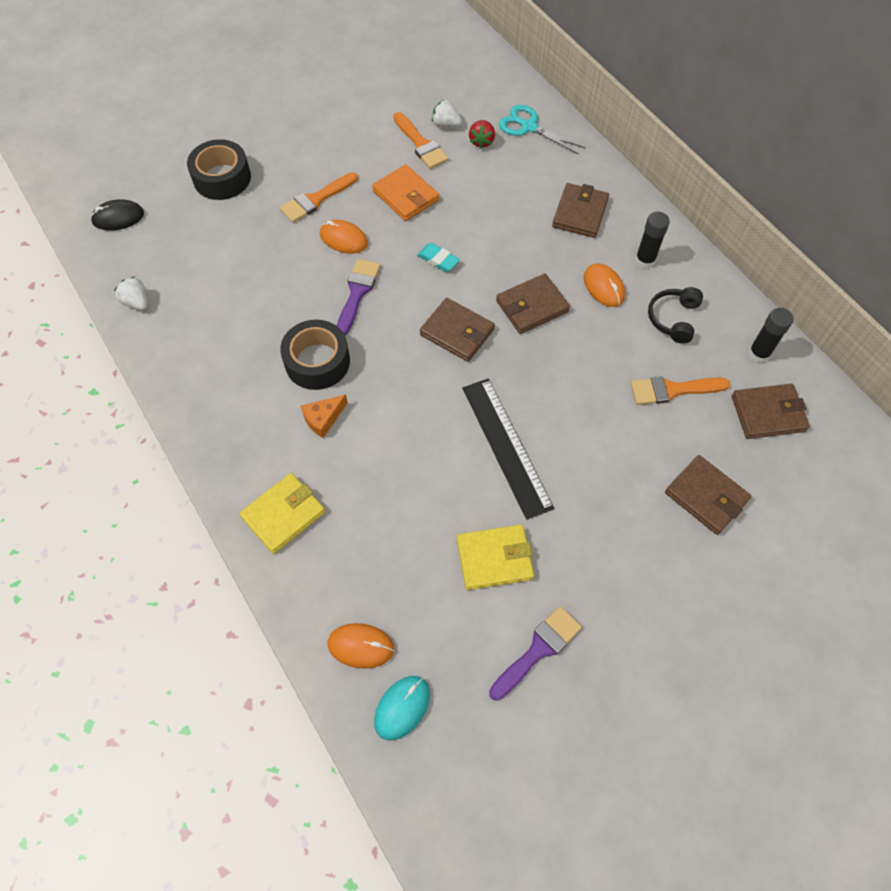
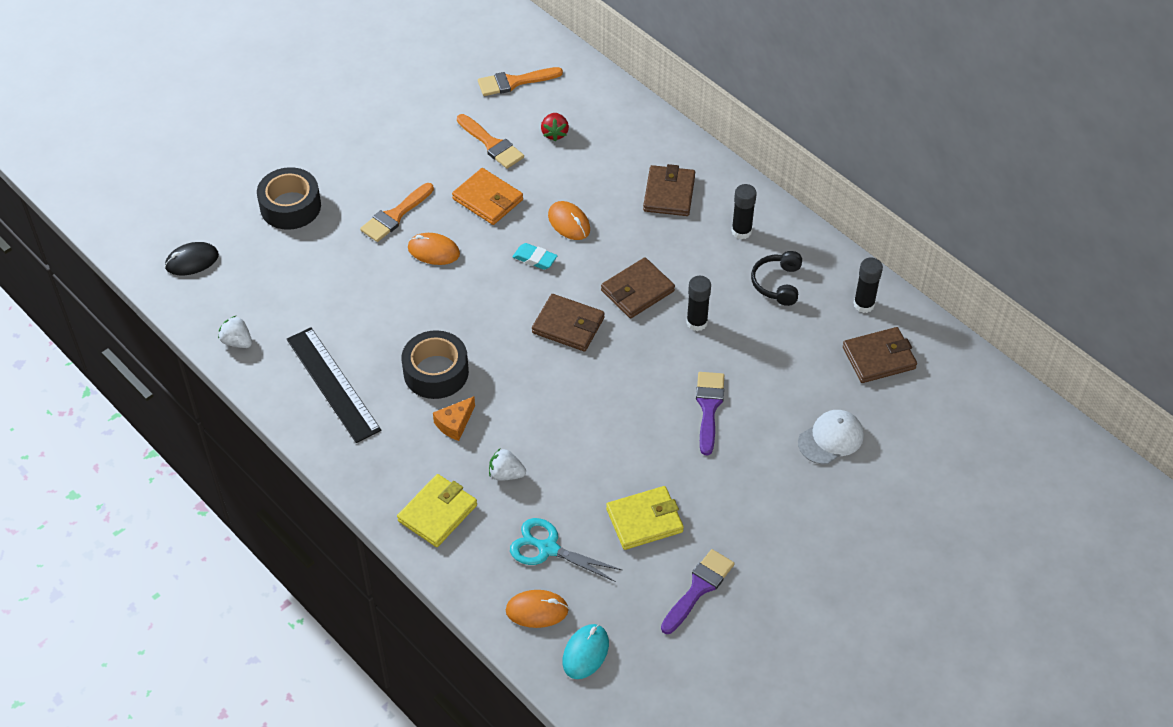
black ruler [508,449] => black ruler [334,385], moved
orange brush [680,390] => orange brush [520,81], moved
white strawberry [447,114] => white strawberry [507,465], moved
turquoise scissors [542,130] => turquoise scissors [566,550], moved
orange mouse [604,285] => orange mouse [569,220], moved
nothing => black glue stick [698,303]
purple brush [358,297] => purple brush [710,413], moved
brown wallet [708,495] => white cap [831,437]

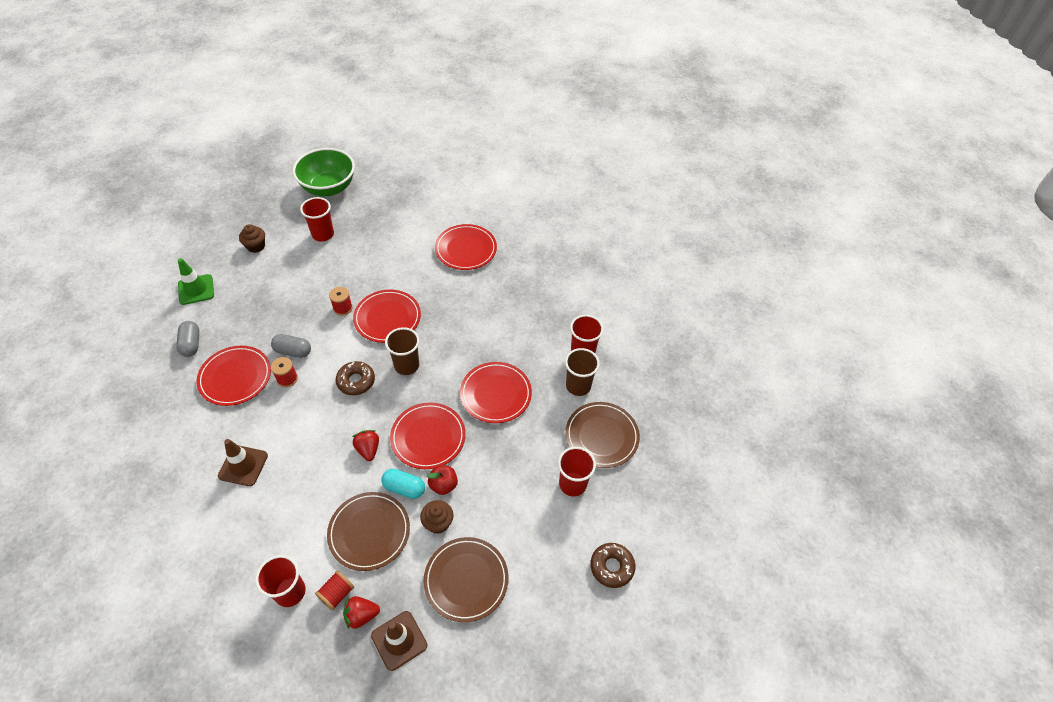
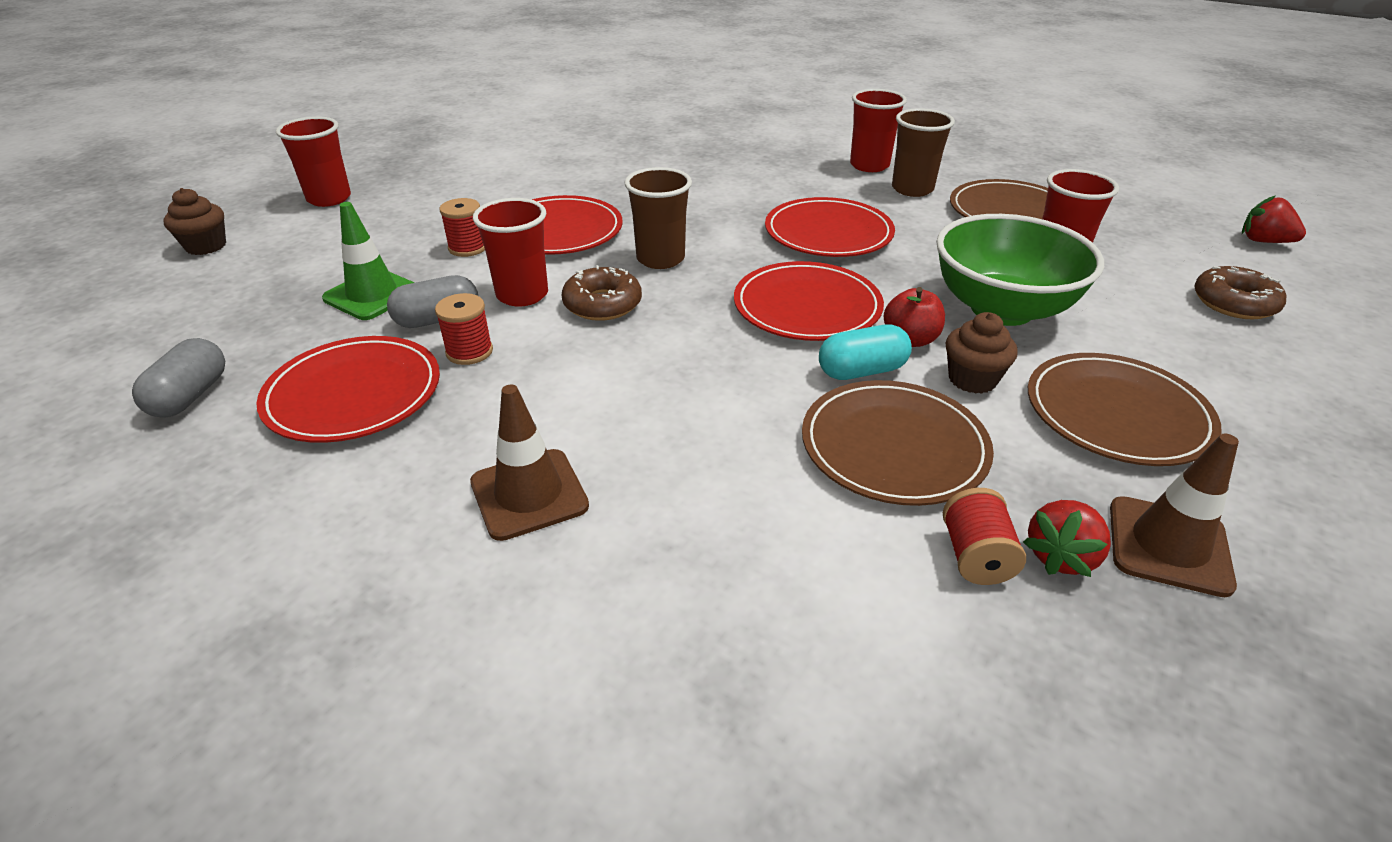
grey capsule [187,339] => grey capsule [178,377], 60 degrees clockwise
green traffic cone [196,281] => green traffic cone [368,261], moved
red cup [280,581] => red cup [510,252], moved
green bowl [324,172] => green bowl [1020,270], moved
red strawberry [366,445] => red strawberry [1274,219], moved
red plate [466,247] => nothing

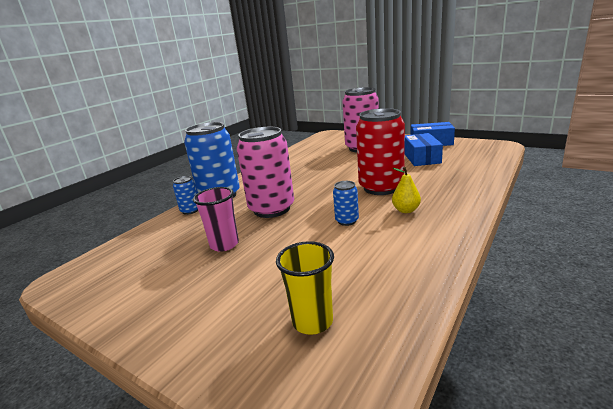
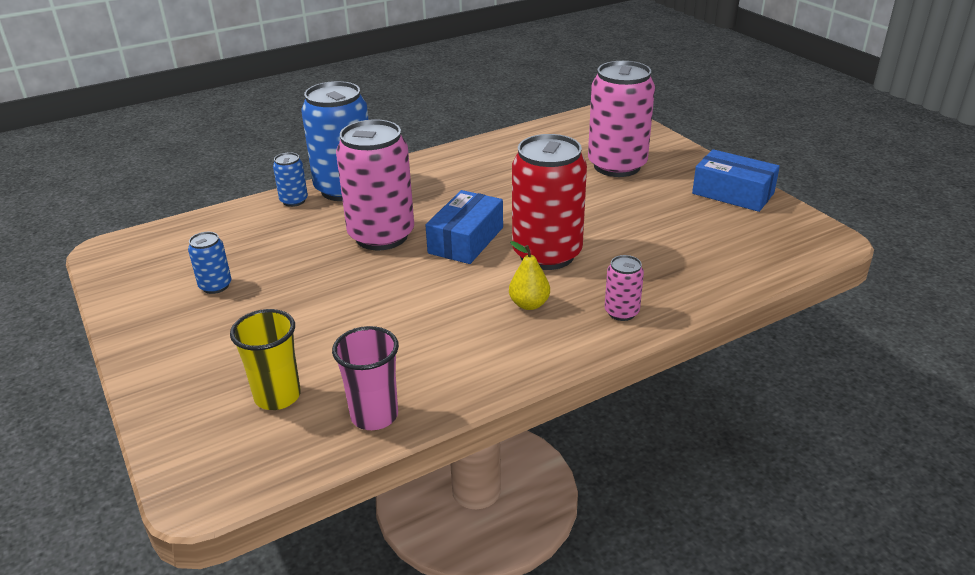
blue can [346,203] => blue can [210,263], moved
pink cup [216,219] => pink cup [365,378], moved
blue box [424,149] => blue box [464,227], moved
nothing => pink can [624,288]

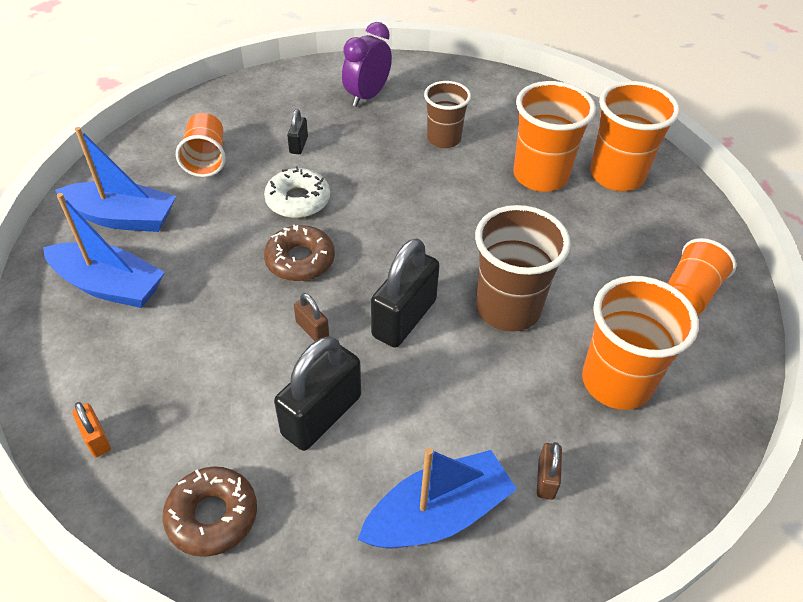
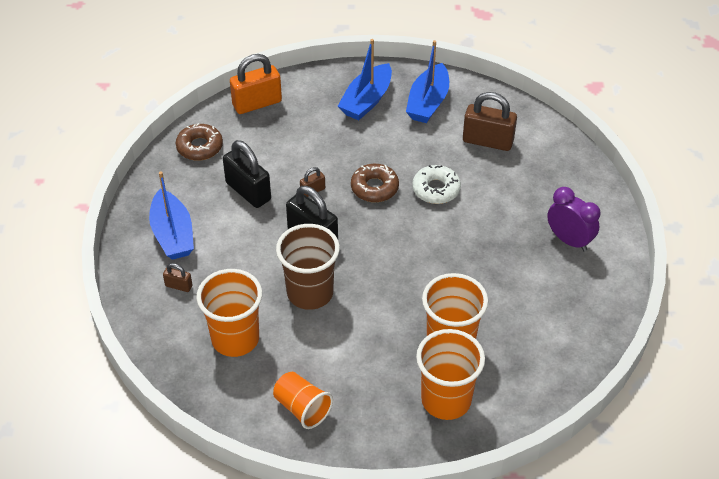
orange padlock [91,429] => orange padlock [256,84], x2.07
orange cup [201,145] => brown padlock [490,121]
black padlock [297,131] => nothing
brown cup [447,114] => nothing

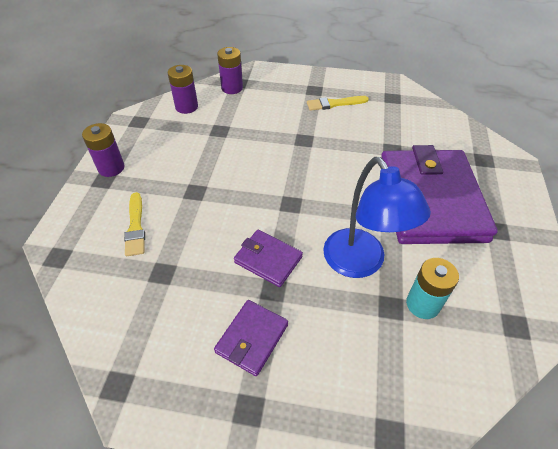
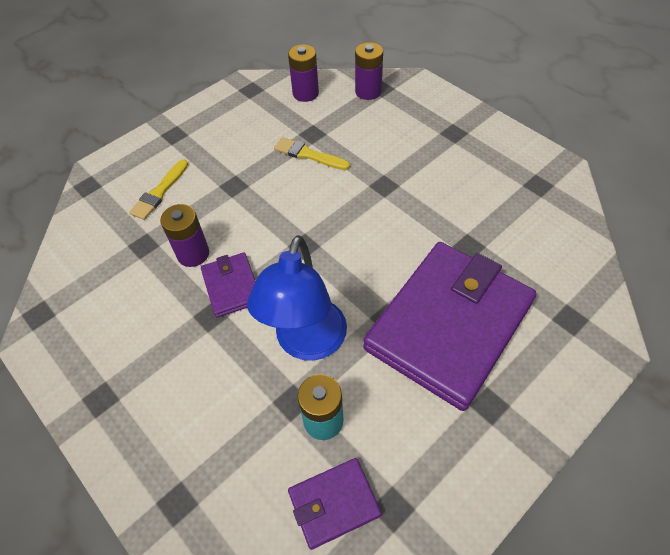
purple battery [103,150] => purple battery [184,235], moved
yellow brush [338,103] => yellow brush [312,153], moved
purple wallet [251,338] => purple wallet [335,504], moved

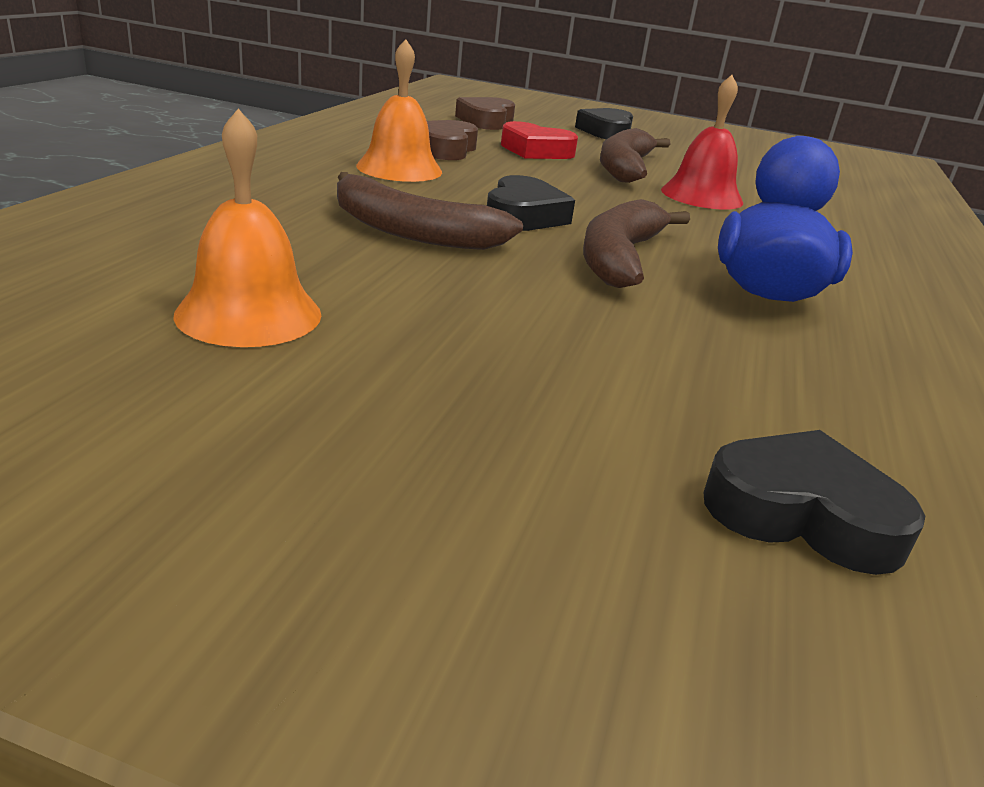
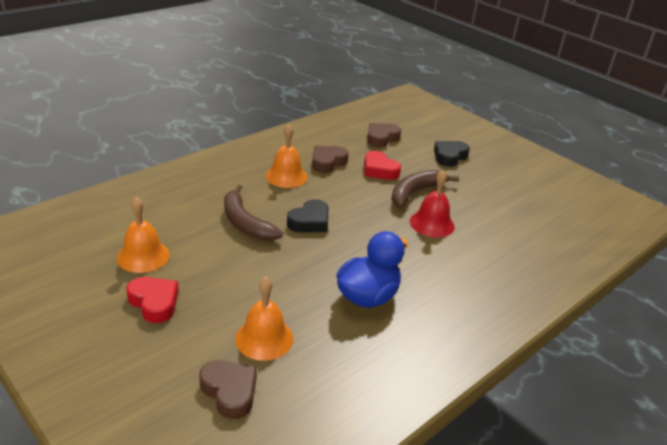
nothing => red heart [152,300]
black heart [814,502] => brown heart [228,389]
nothing => orange bell [264,319]
brown banana [636,243] => nothing

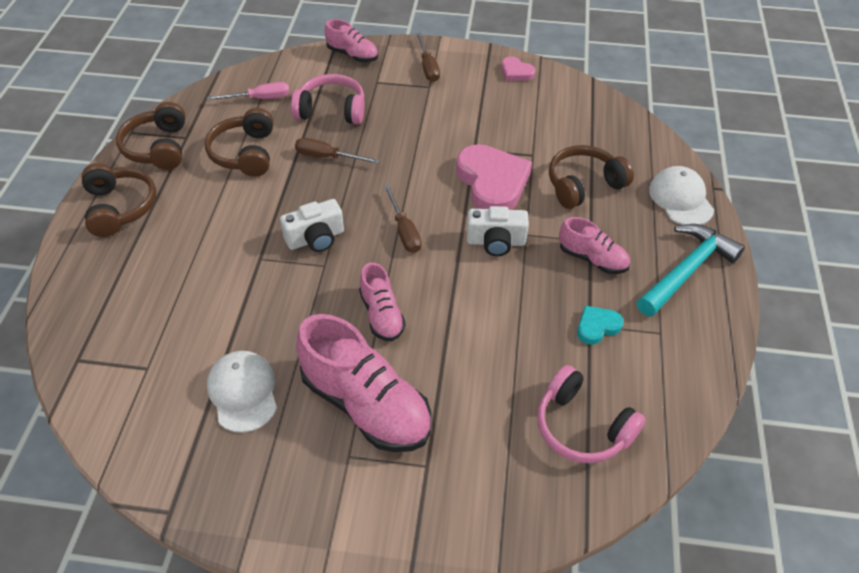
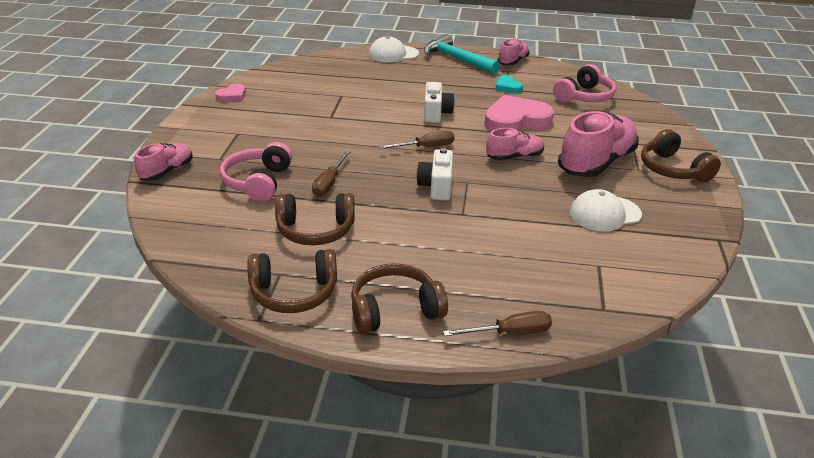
white camera [312,225] => white camera [434,174], 150 degrees counterclockwise
brown screwdriver [428,57] => brown screwdriver [497,323], moved
pink heart [494,177] => pink heart [519,113], moved
pink shoe [594,245] => pink shoe [514,52], moved
brown headphones [591,177] => brown headphones [681,155], moved
pink screwdriver [248,91] => nothing

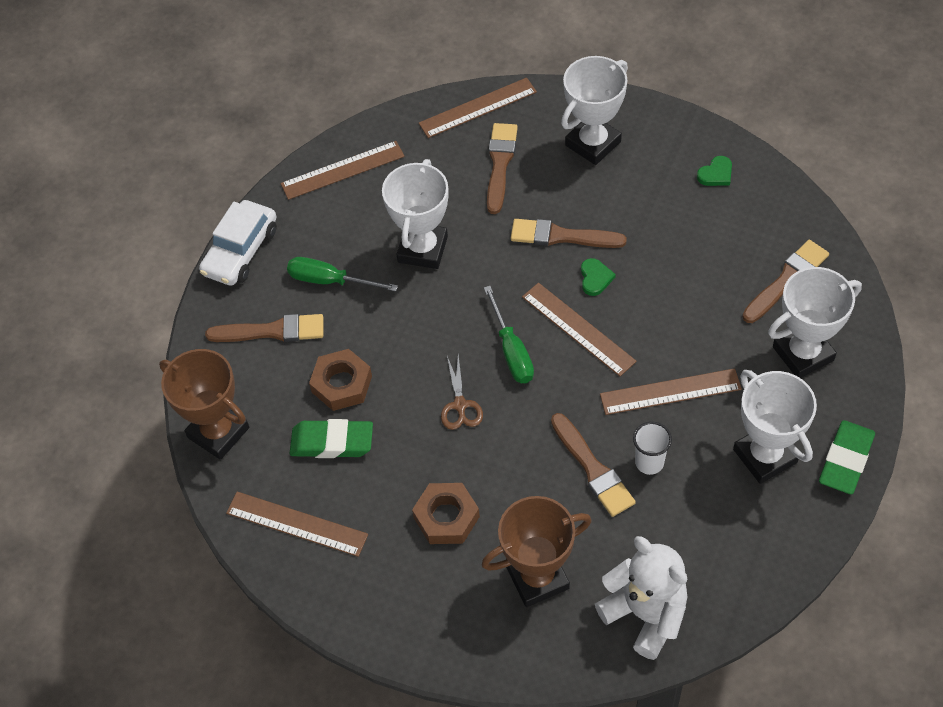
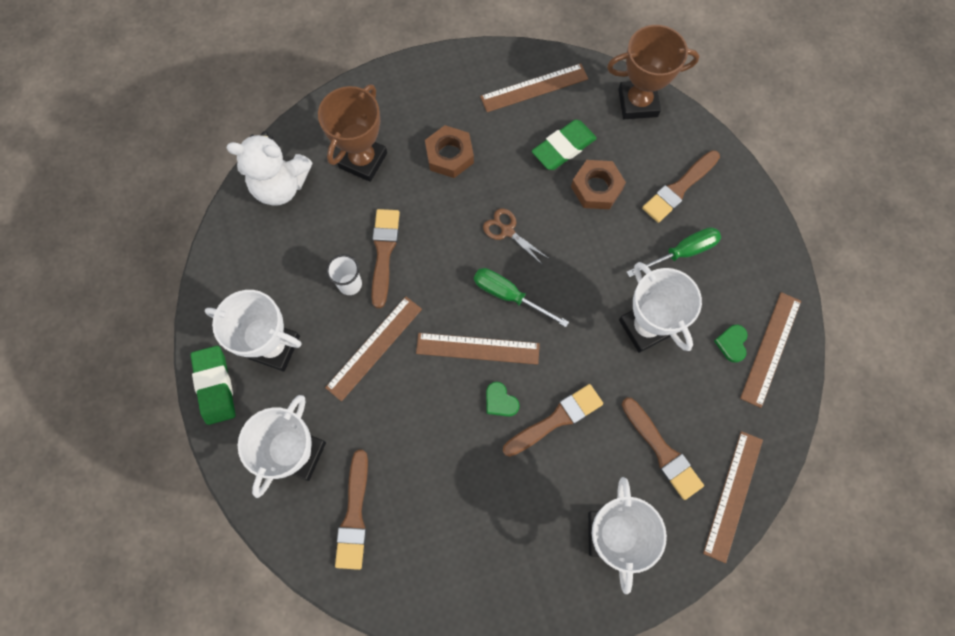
brown brush [593,465] => brown brush [386,258], 75 degrees clockwise
green heart [714,171] => green heart [731,344], moved
white car [238,243] => nothing

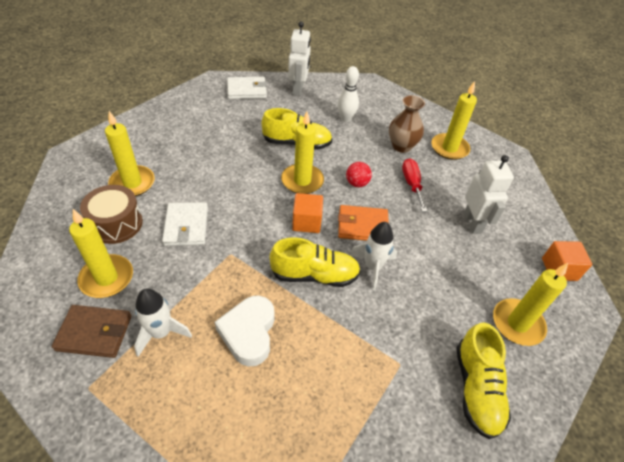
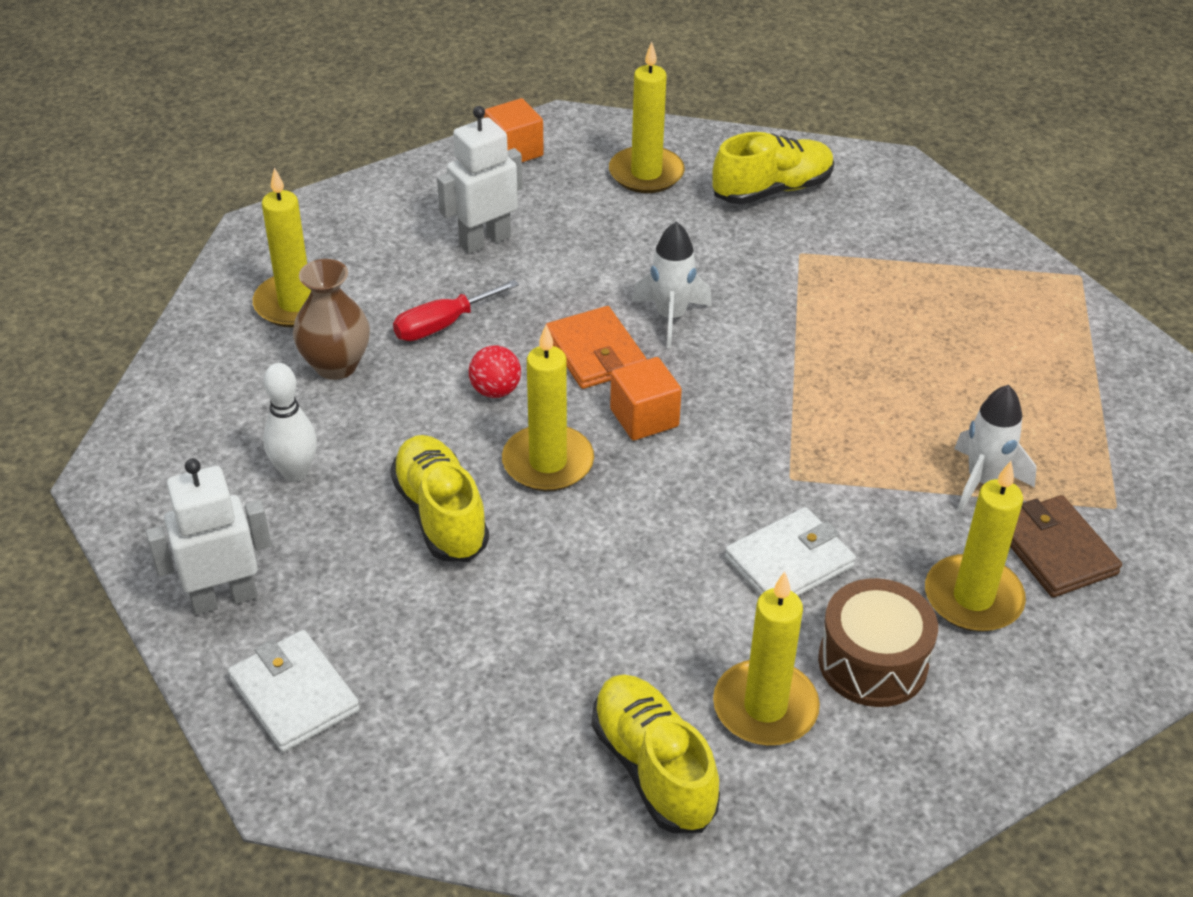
yellow shoe [315,262] => yellow shoe [656,753], moved
white heart [244,331] => nothing

